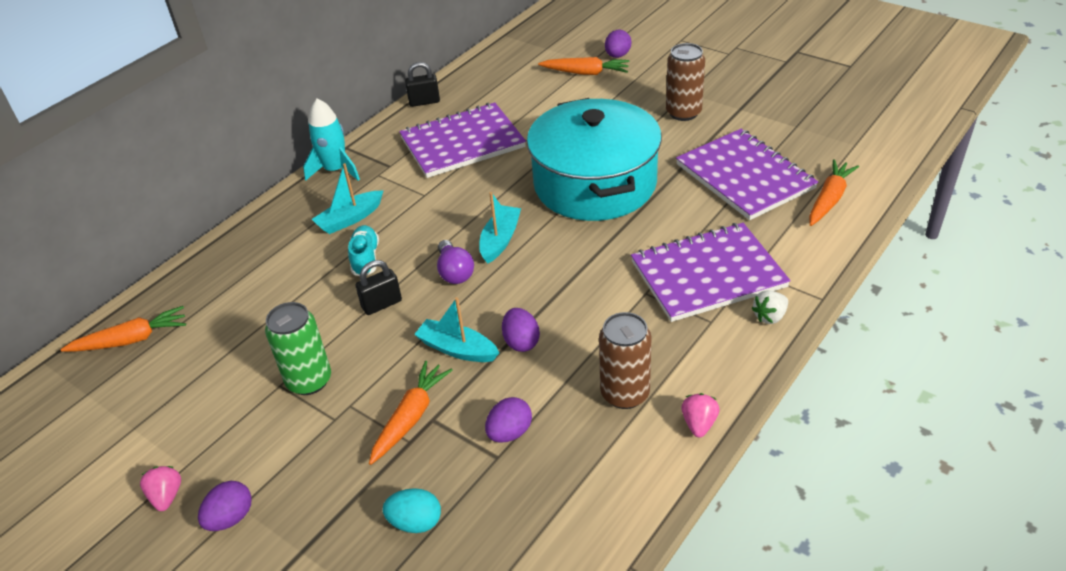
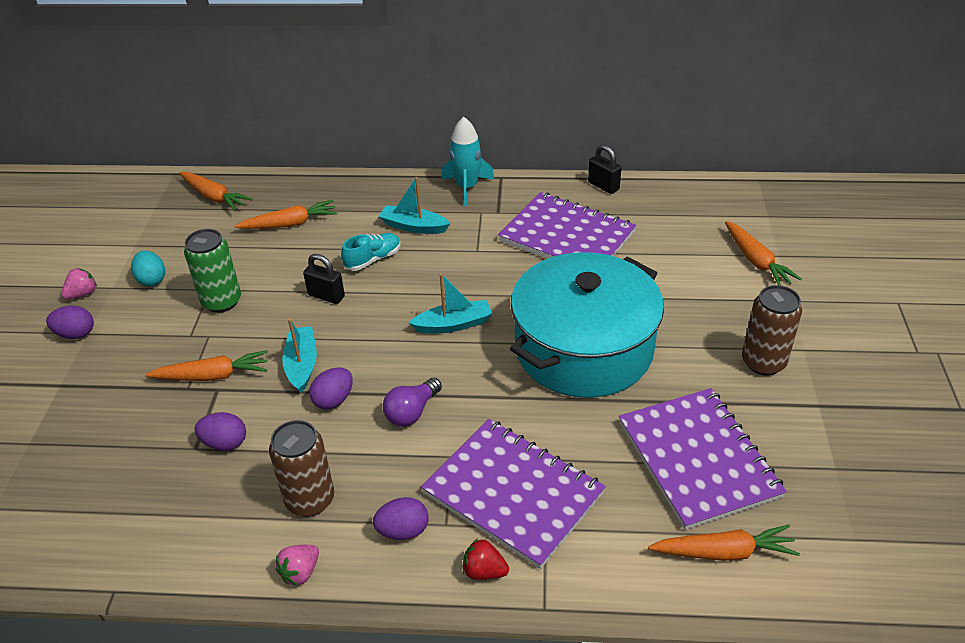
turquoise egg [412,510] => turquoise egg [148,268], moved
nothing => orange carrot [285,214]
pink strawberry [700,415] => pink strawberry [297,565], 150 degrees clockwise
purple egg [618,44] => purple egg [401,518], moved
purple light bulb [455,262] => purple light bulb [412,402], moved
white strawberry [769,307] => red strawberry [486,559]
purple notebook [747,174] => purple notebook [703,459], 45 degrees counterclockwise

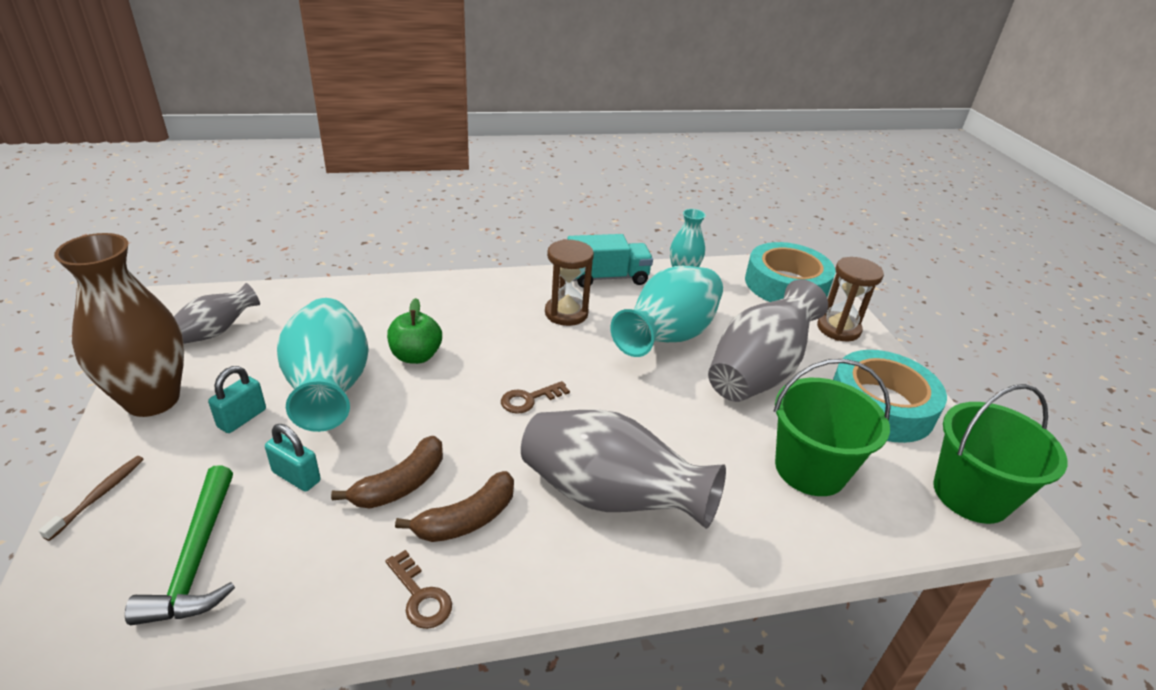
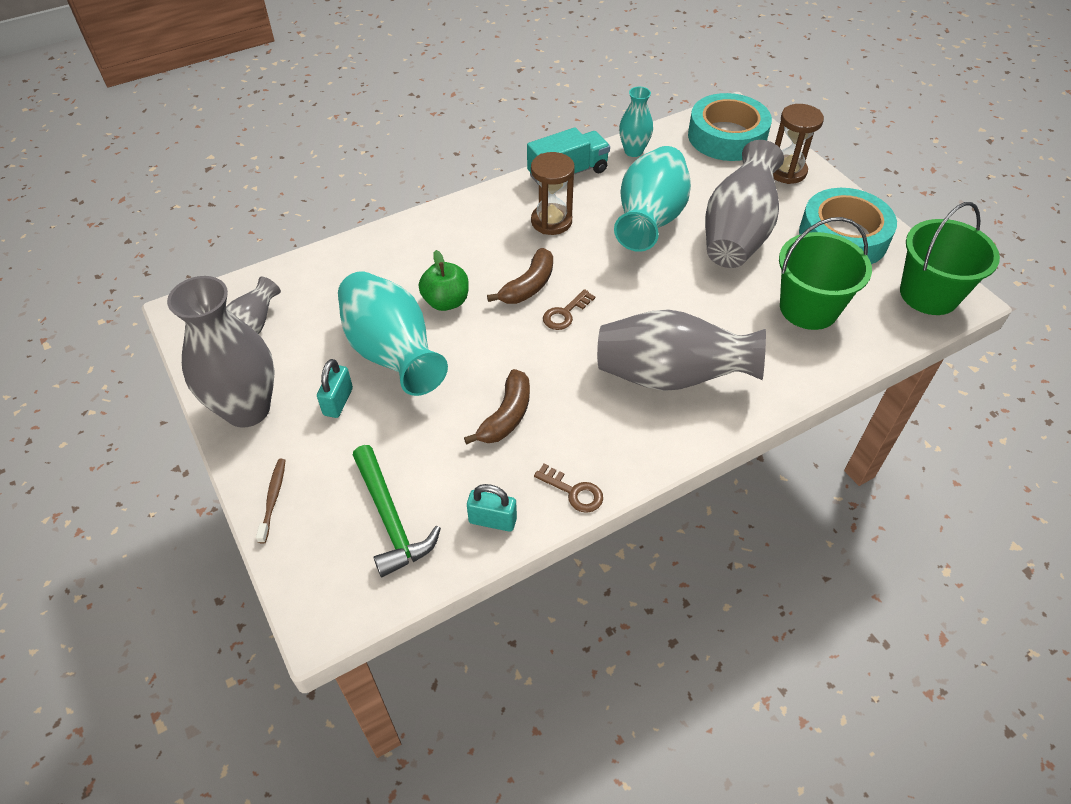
brown vase [119,325] => grey vase [221,352]
turquoise padlock [293,458] => turquoise padlock [492,508], moved
brown banana [454,506] => brown banana [520,276], moved

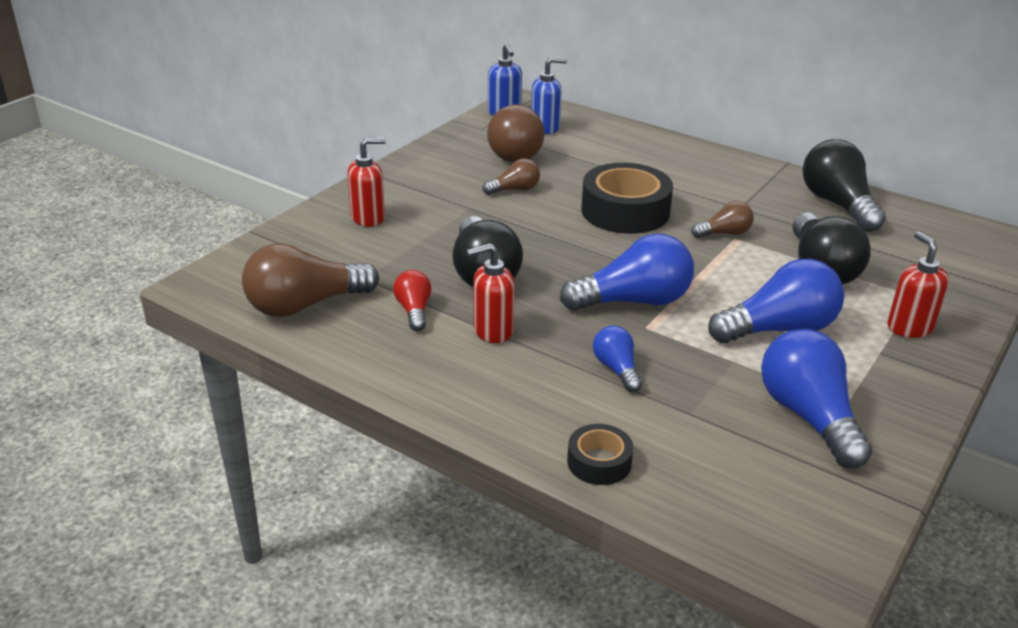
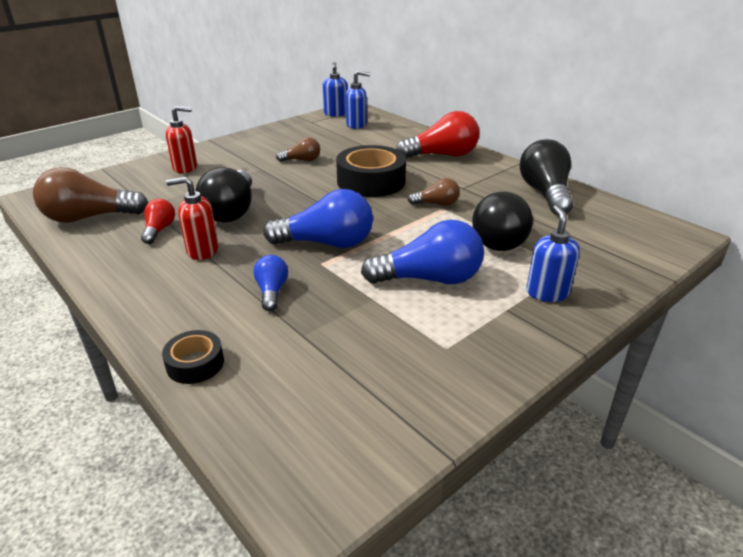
nothing => red light bulb [437,134]
red soap dispenser [918,285] => blue soap dispenser [553,253]
brown light bulb [516,134] => nothing
blue light bulb [816,399] => nothing

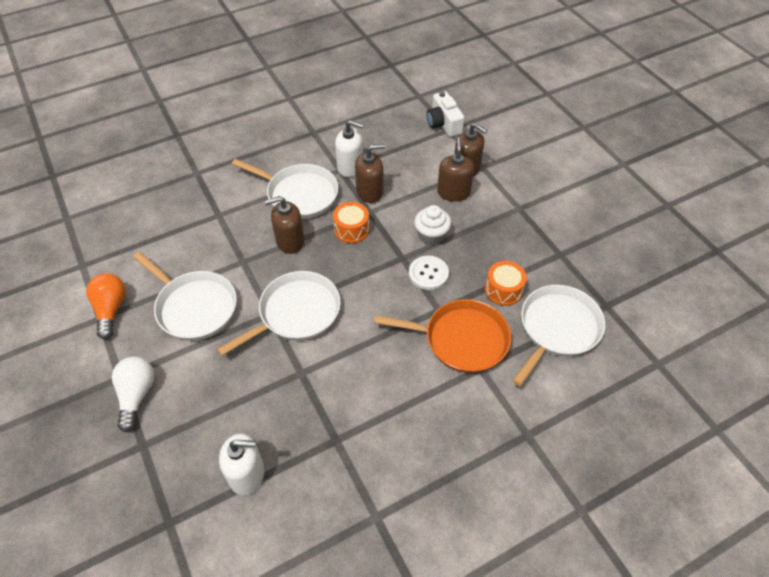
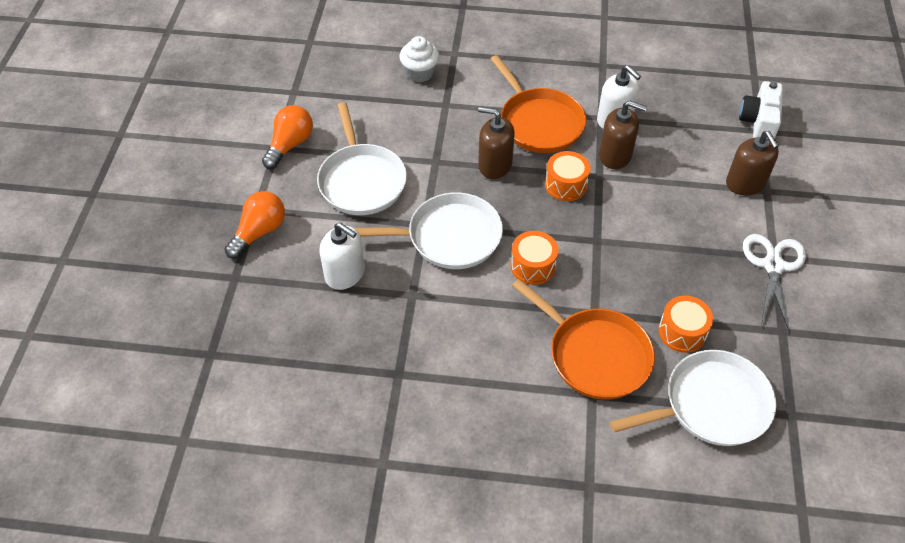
white light bulb [133,394] => orange light bulb [255,225]
white soap dispenser [241,464] => white soap dispenser [342,256], moved
white cupcake [432,225] => white cupcake [419,59], moved
white pan [285,189] => orange pan [538,104]
nothing => orange drum [534,258]
nothing => white scissors [774,283]
white button [429,273] => nothing
brown soap dispenser [455,169] => nothing

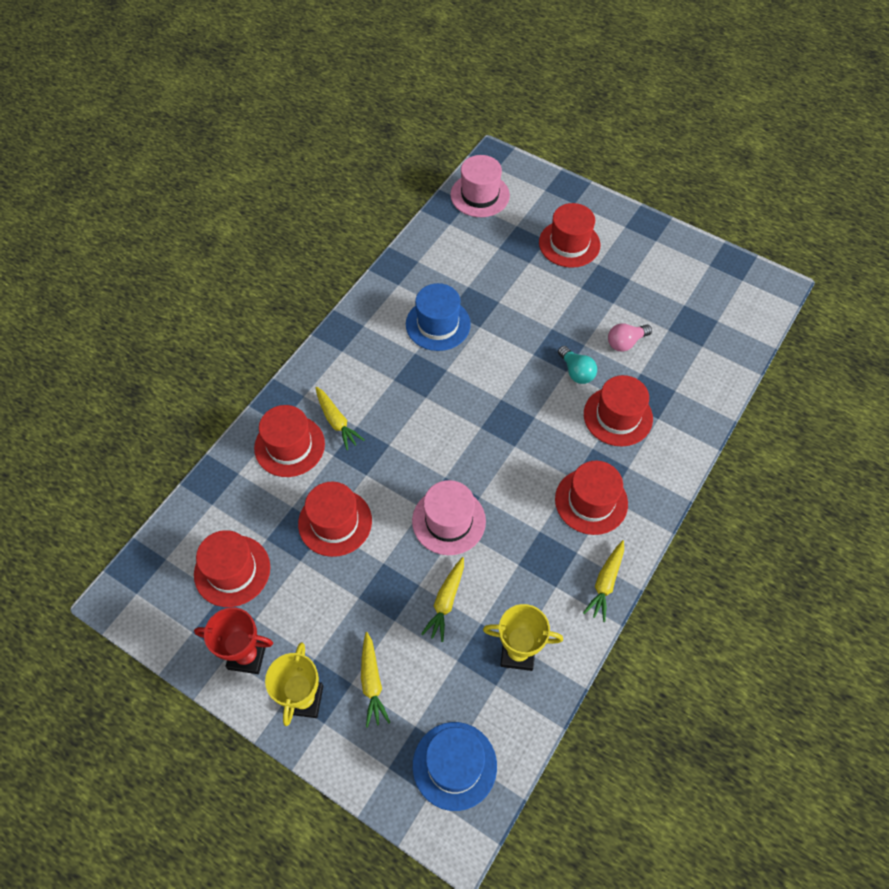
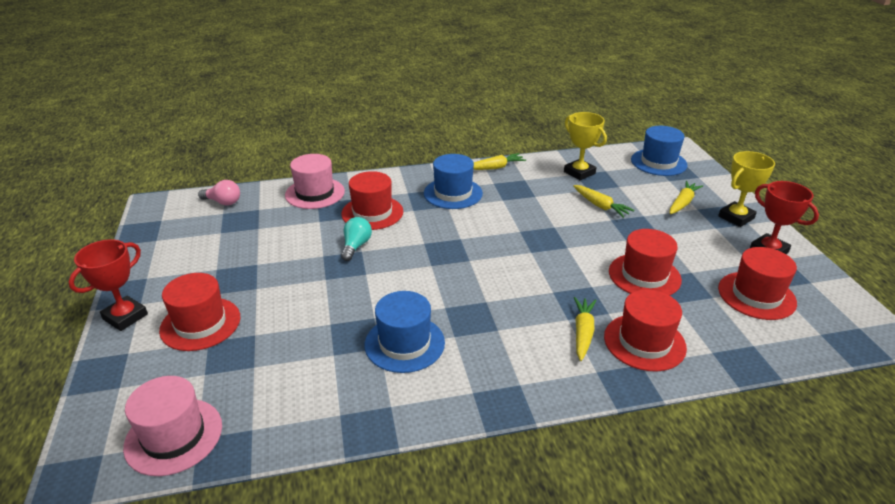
nothing => red trophy [108,285]
pink light bulb [630,337] => pink light bulb [219,193], moved
pink hat [449,517] => pink hat [315,181], moved
red hat [591,498] => blue hat [453,181]
yellow carrot [442,599] => yellow carrot [604,201], 75 degrees clockwise

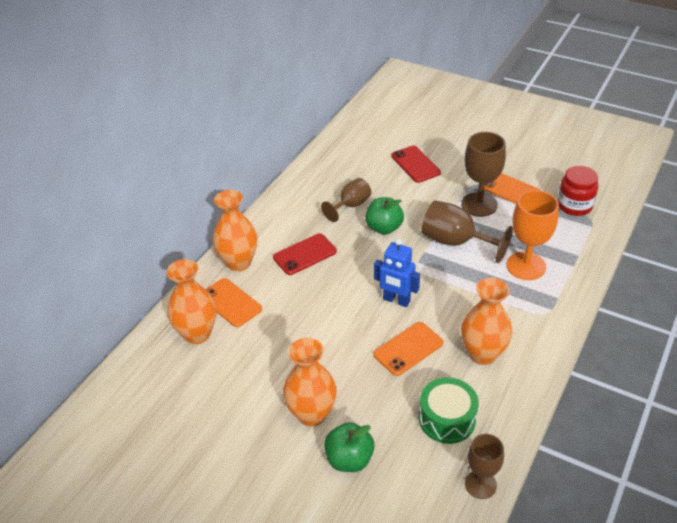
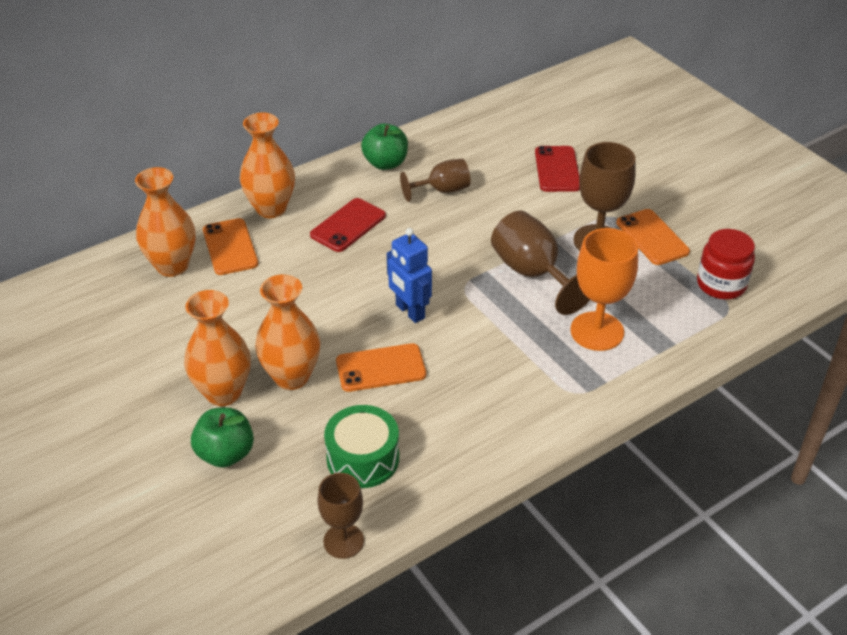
orange vase [486,321] => orange vase [287,332], moved
red phone [305,254] => red phone [348,225], 45 degrees counterclockwise
green apple [384,215] => green apple [384,146], moved

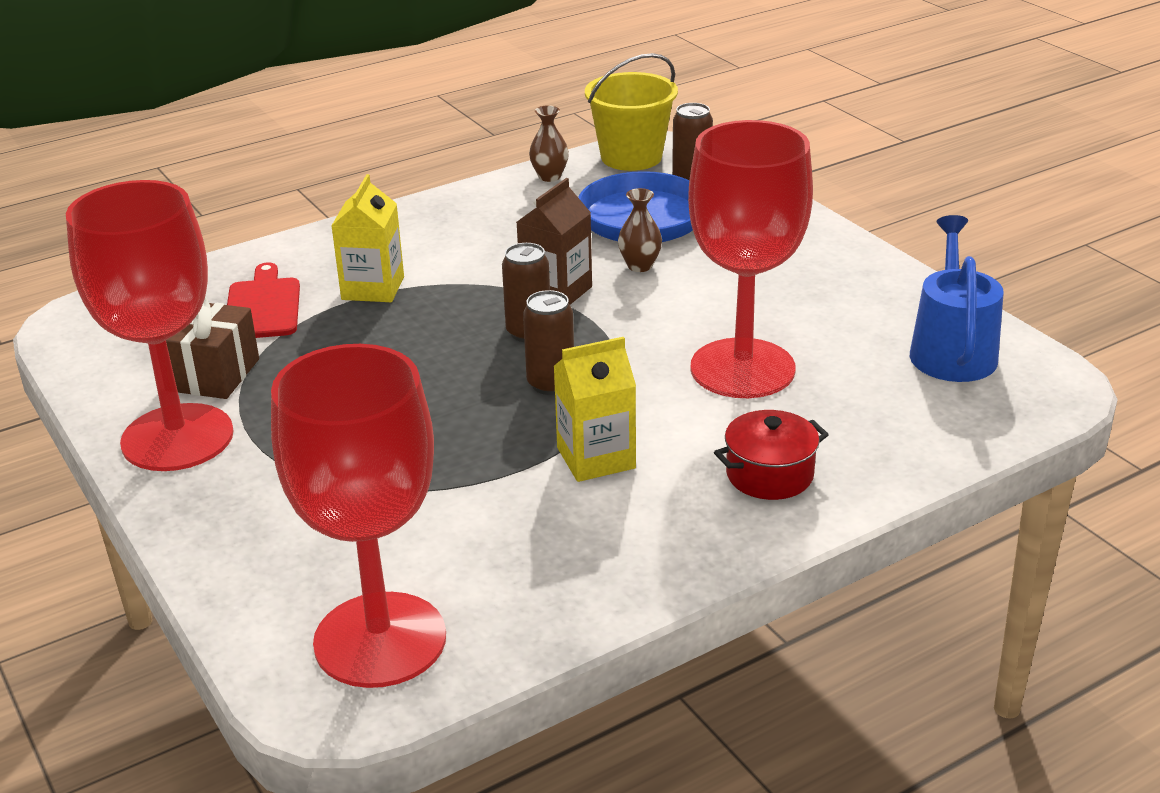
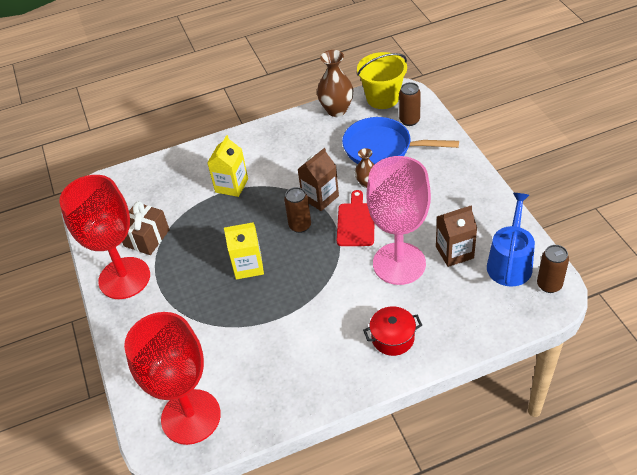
yellow carton [594,409] => yellow carton [244,250], moved
brown vase [549,143] => brown vase [335,83], x1.74
red cutting board [263,300] => red cutting board [355,218], moved
red goblet [750,259] => pink goblet [399,220]
nothing => brown carton [456,236]
brown can [548,342] => brown can [553,269], moved

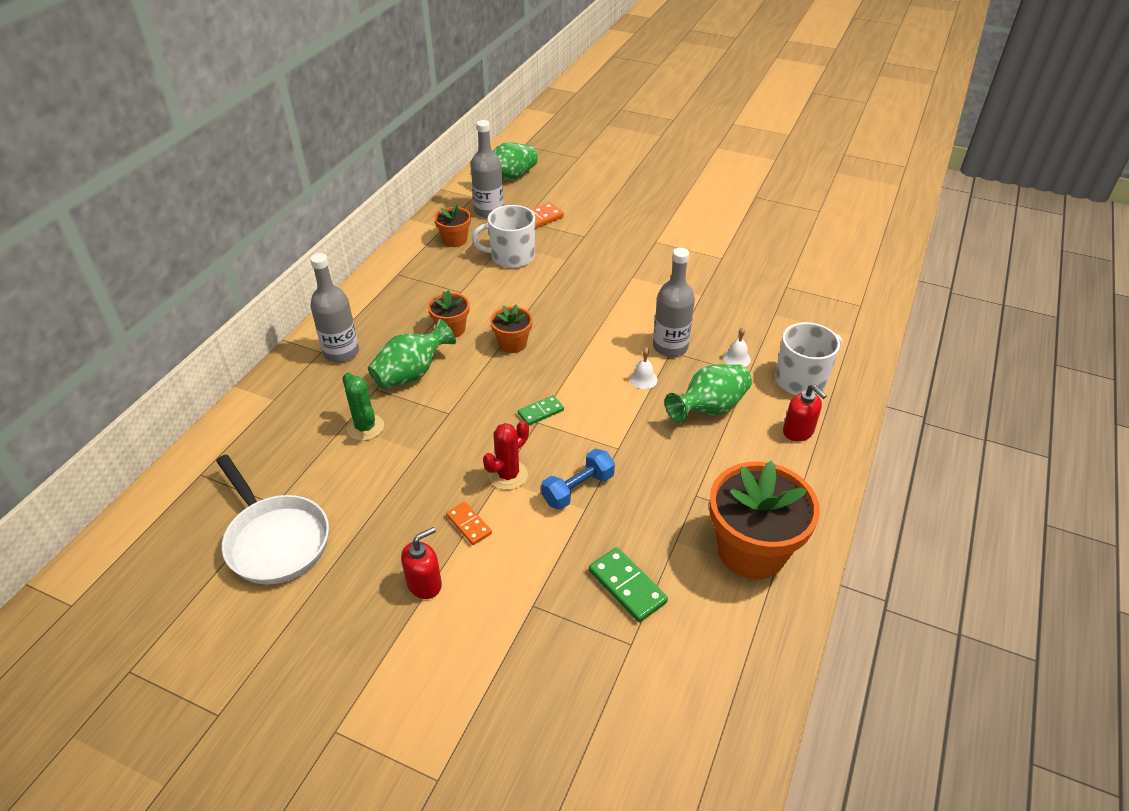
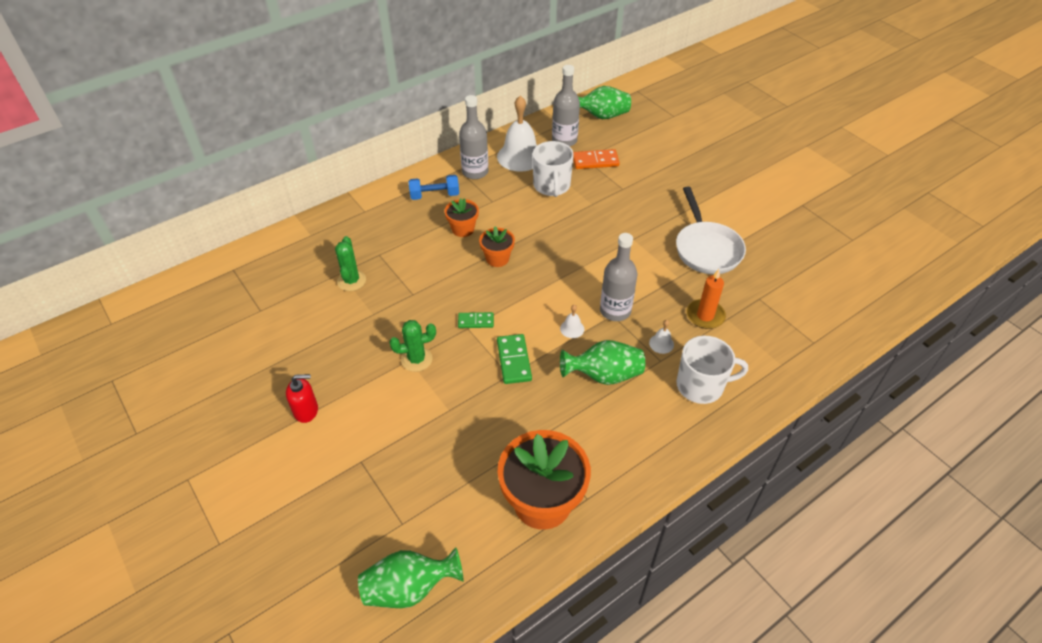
green vase [412,354] => green vase [411,577], moved
red cactus [506,455] => green cactus [412,346]
blue dumbbell [578,479] => blue dumbbell [434,187], moved
grey bottle [334,308] => grey bottle [473,137], moved
orange flower pot [452,225] => white bell [517,134]
green domino [628,584] => green domino [514,359], moved
white mug [503,236] => white mug [553,169], 120 degrees counterclockwise
white pan [272,519] => white pan [711,230], moved
nothing => orange candle [706,299]
orange domino [469,523] => nothing
red soap dispenser [805,412] => nothing

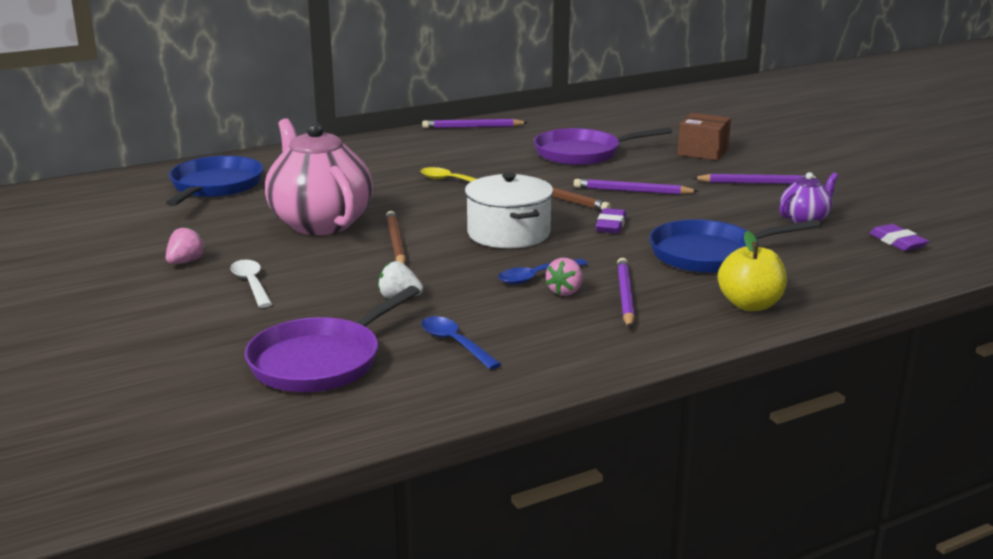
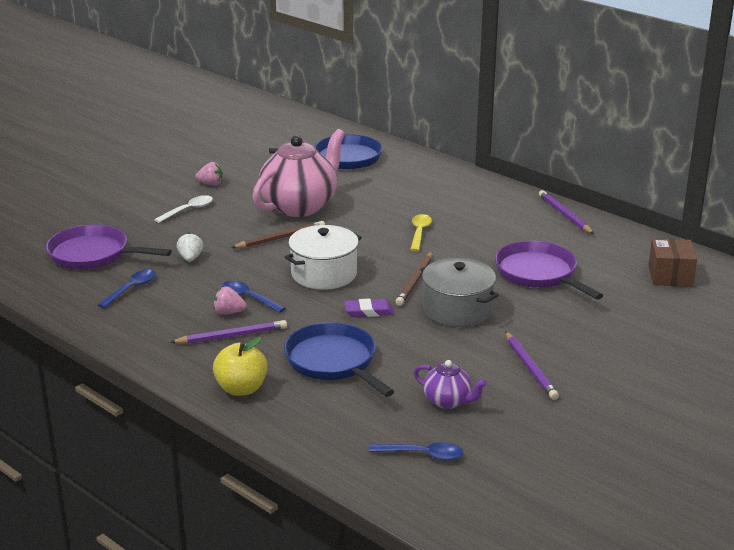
purple eraser [899,237] => blue spoon [416,451]
purple pencil [636,187] => grey pot [459,292]
brown box [704,136] => brown box [672,262], moved

